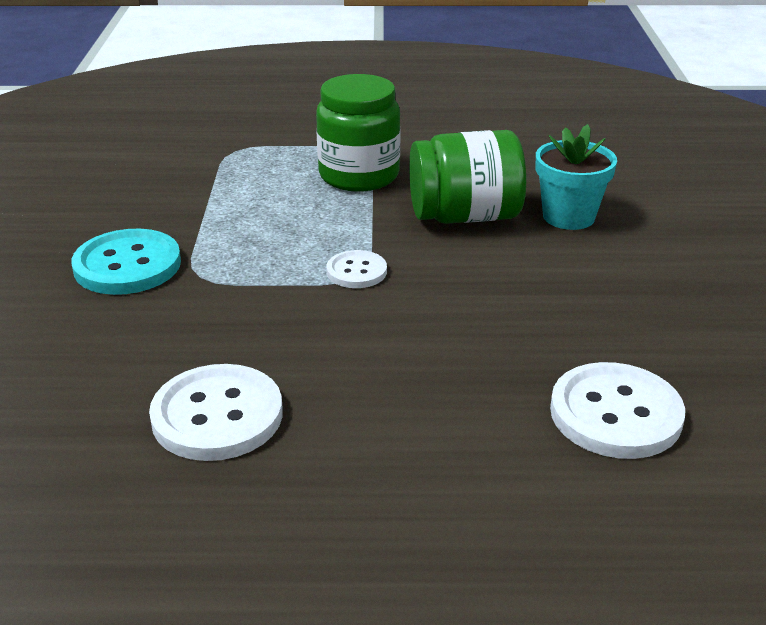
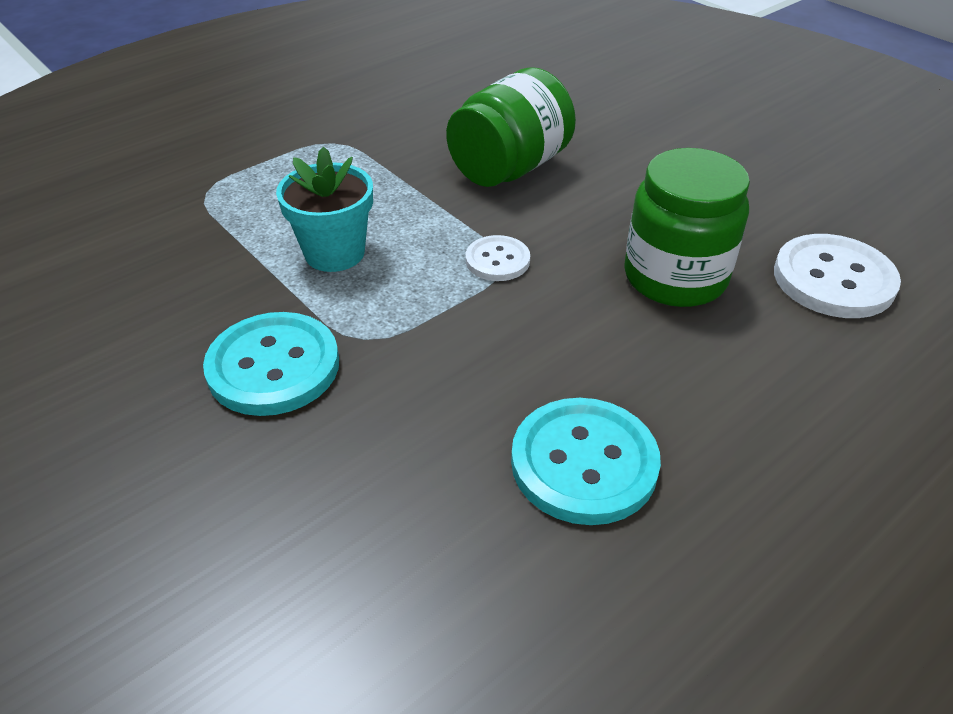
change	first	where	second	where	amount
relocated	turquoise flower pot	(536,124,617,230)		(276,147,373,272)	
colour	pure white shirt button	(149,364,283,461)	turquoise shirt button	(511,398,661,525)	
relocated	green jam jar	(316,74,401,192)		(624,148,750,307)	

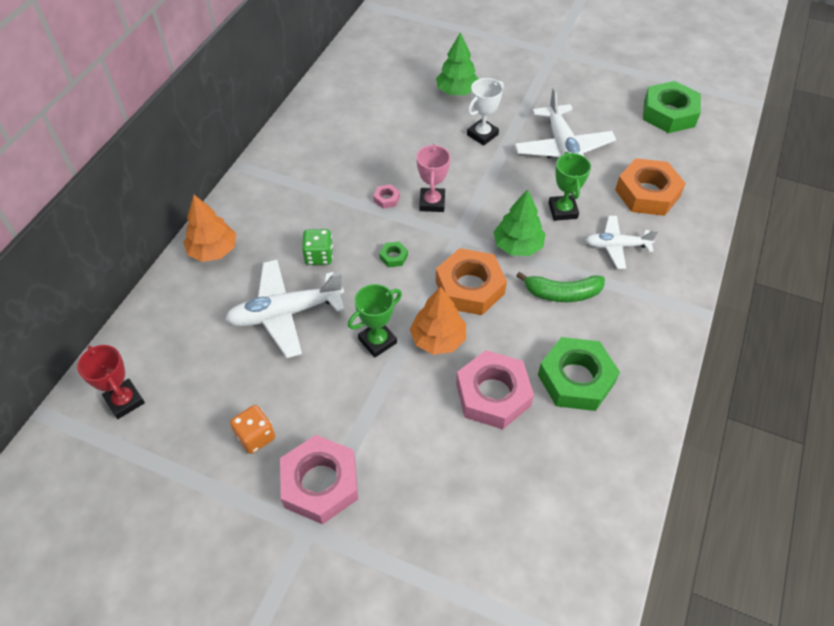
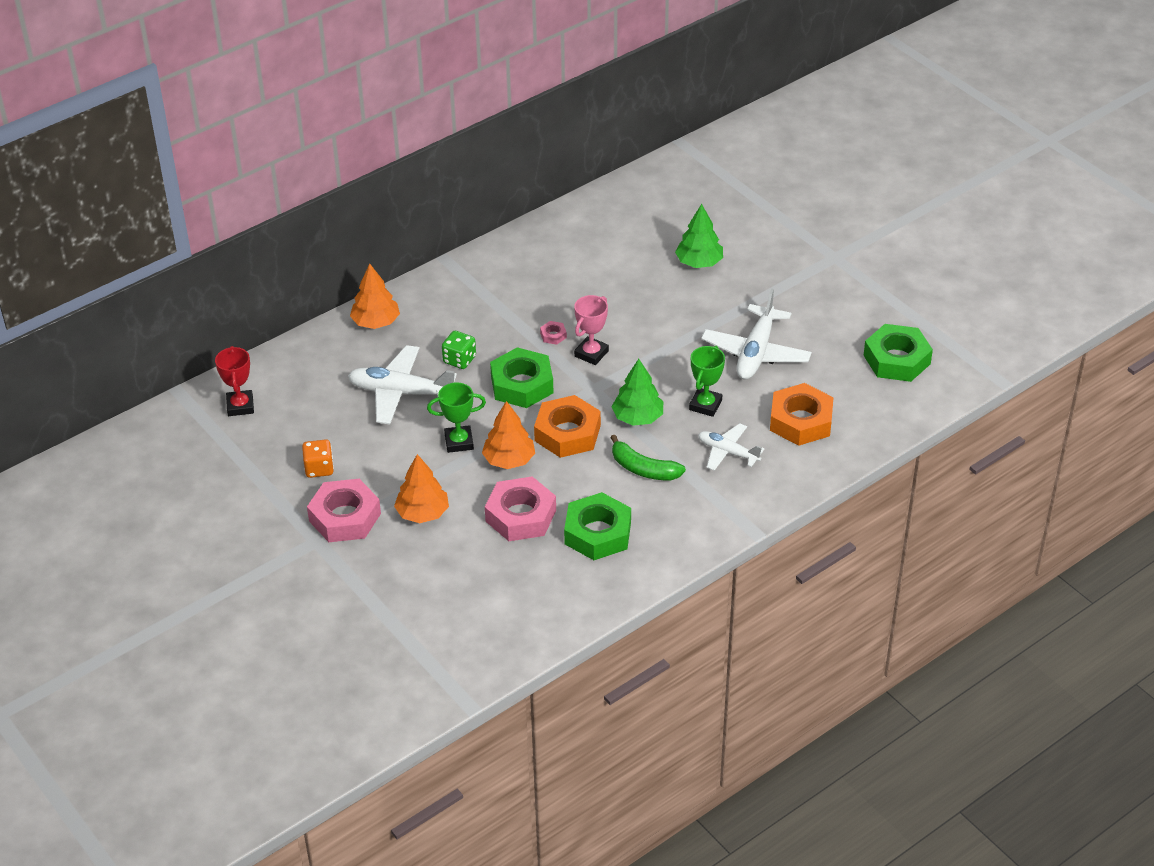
change	first	where	second	where	amount
appeared			orange toy tree	(394,454,449,523)	
size	green hex nut	(379,242,408,267)		(490,347,554,408)	x2.41
missing	pure white trophy	(467,78,504,146)			

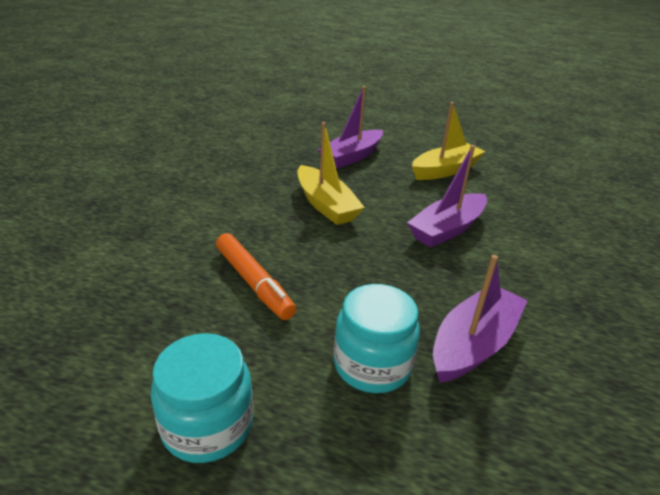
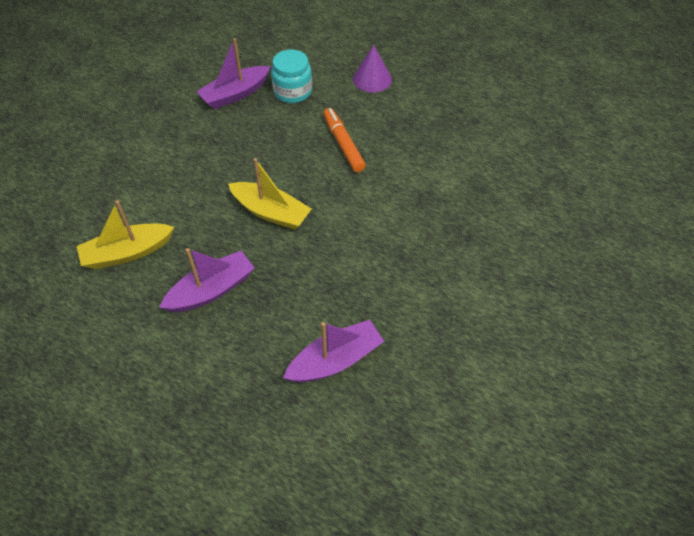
change	first	where	second	where	amount
spun	bright yellow toy boat	(297,122,365,225)		(228,158,312,230)	135 degrees clockwise
relocated	purple toy boat	(407,145,487,247)		(283,320,384,382)	
exchanged	turquoise jam jar	(151,333,254,463)	purple cone shape	(353,45,392,92)	

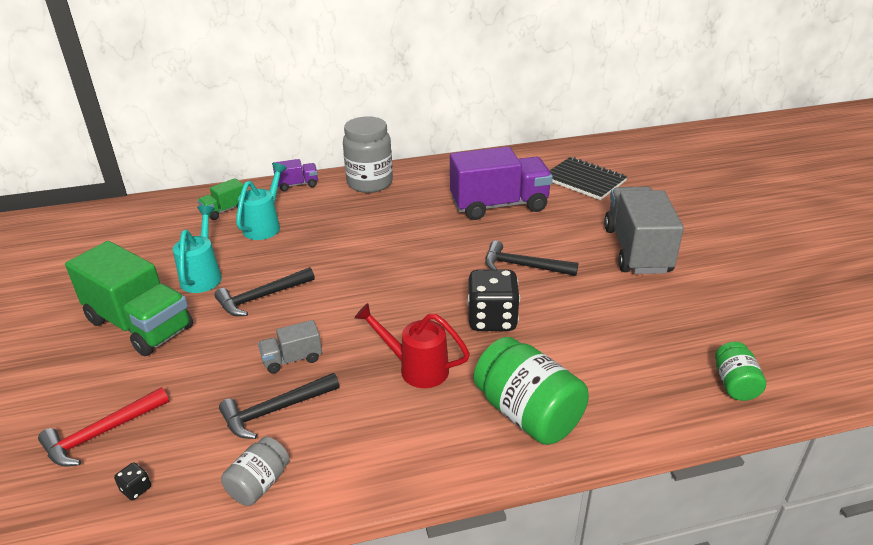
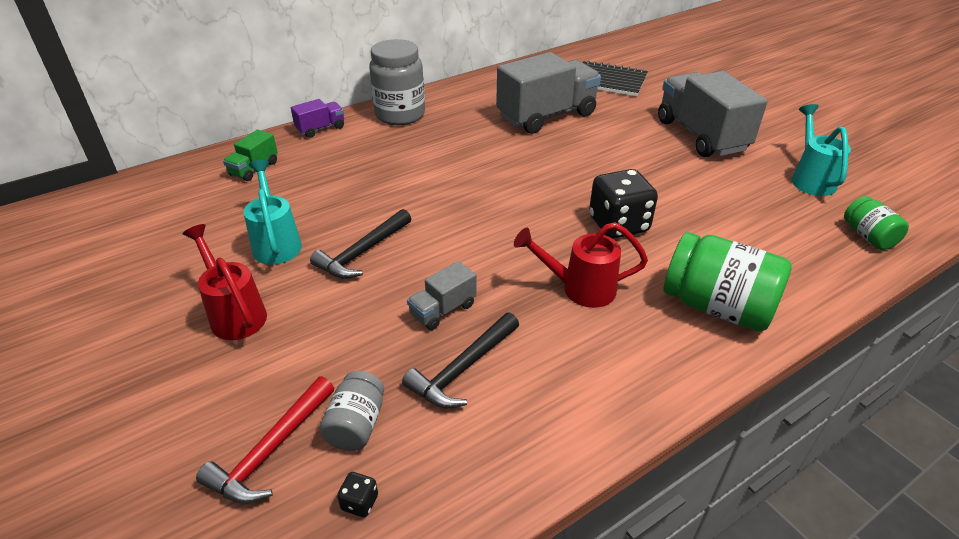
change	first	where	second	where	amount
exchanged	green toy truck	(65,241,193,356)	scarlet watering pot	(183,224,267,340)	
relocated	ash-grey jam jar	(221,437,290,506)		(320,371,384,451)	
colour	purple toy truck	(450,147,553,220)	ash-grey toy truck	(496,52,601,134)	
relocated	turquoise watering pot	(236,163,287,240)		(792,104,851,196)	
missing	ebony carpenter's hammer	(485,240,578,276)			

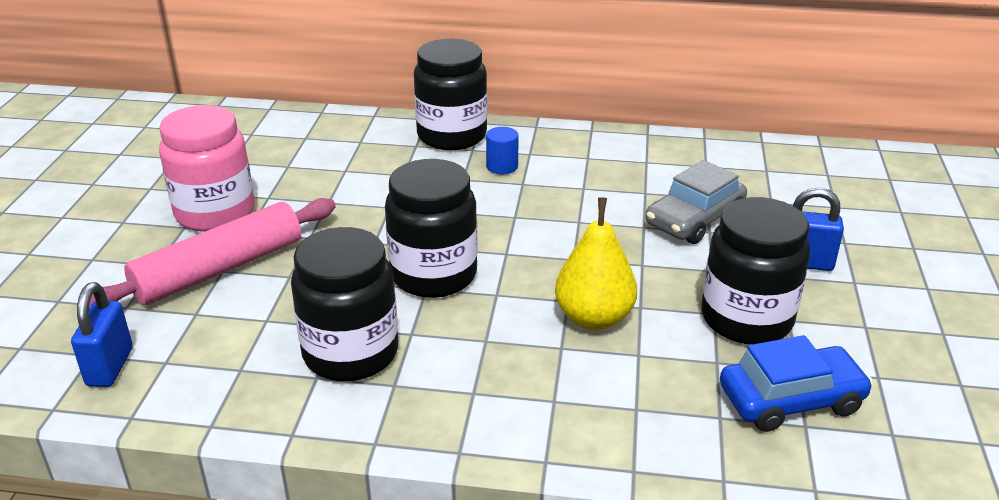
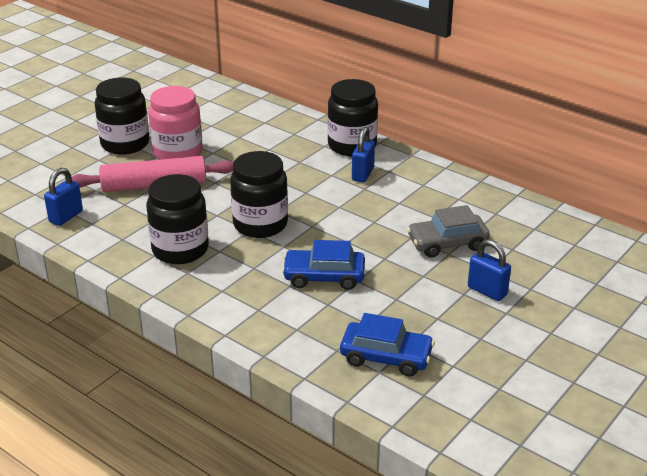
change	first	where	second	where	amount
relocated	ebony jam jar	(702,197,810,345)		(95,77,149,155)	
exchanged	bright yellow pear	(555,197,637,330)	royal blue automobile	(282,240,365,290)	
exchanged	royal blue cylinder	(486,127,519,174)	royal blue padlock	(352,127,375,182)	

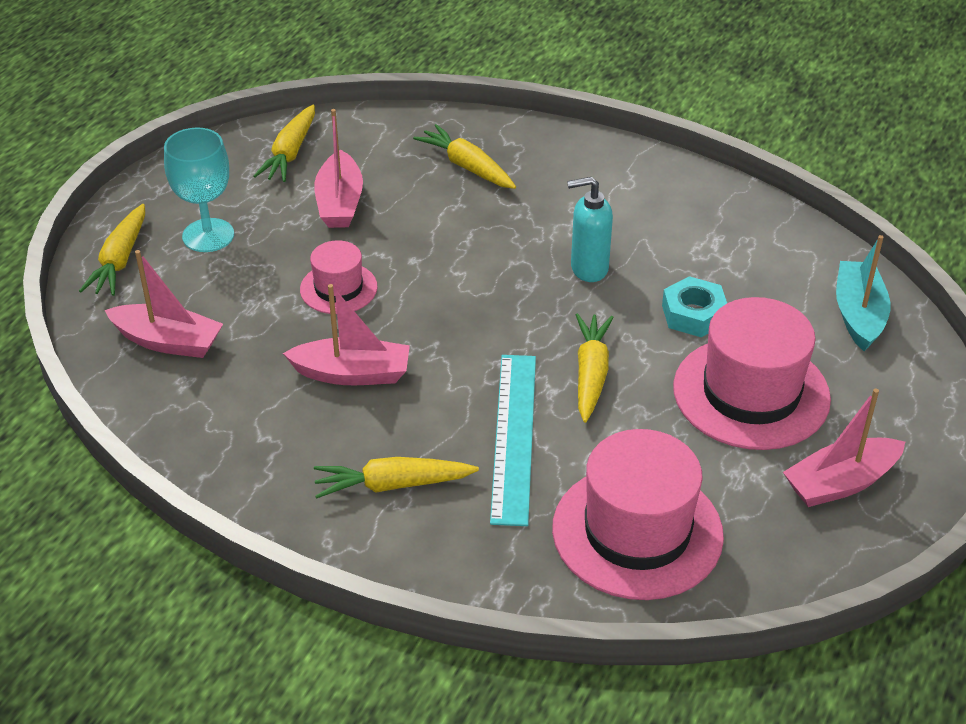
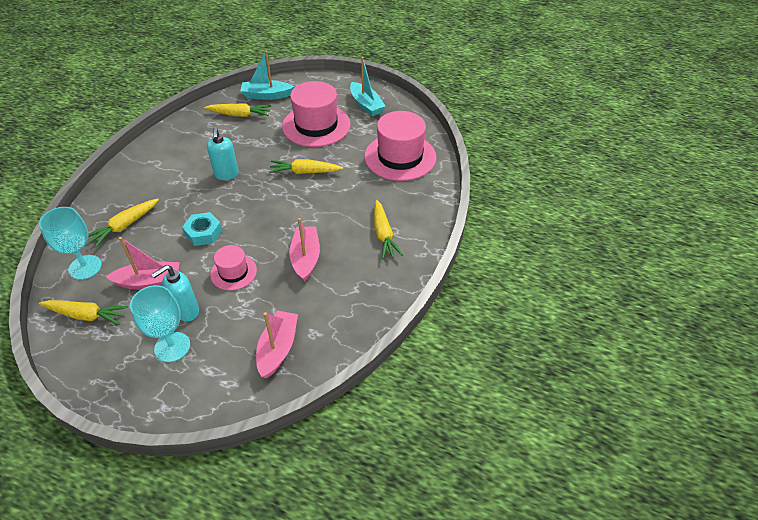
change	first	where	second	where	amount
appeared			turquoise wine glass	(39,207,102,280)	
appeared			turquoise pump bottle	(151,265,199,321)	
relocated	turquoise hex nut	(662,276,727,337)		(182,212,222,246)	
relocated	bright yellow carrot	(79,204,145,296)		(204,103,271,117)	
colour	rosy toy boat	(783,388,905,507)	turquoise toy boat	(350,57,386,116)	
missing	turquoise ruler	(490,355,536,526)			

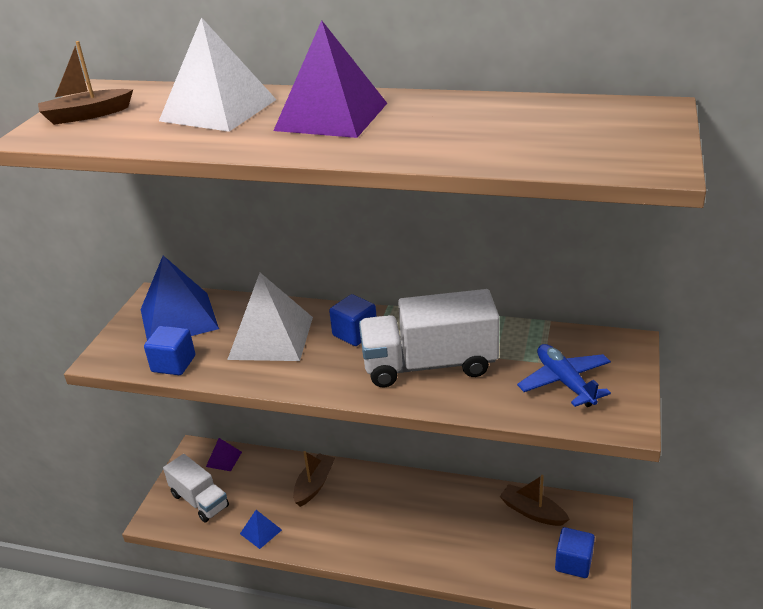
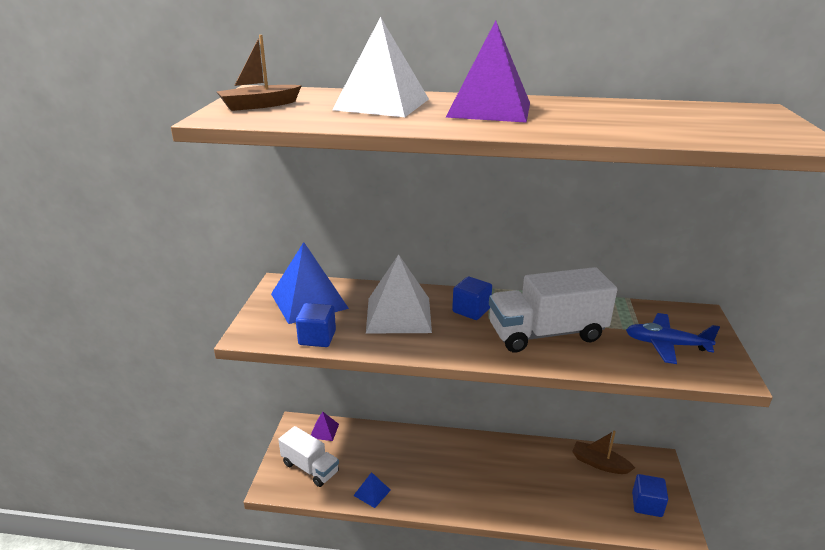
change	first	where	second	where	amount
spun	royal blue plane	(517,344,611,407)		(626,313,720,364)	45 degrees counterclockwise
missing	brown toy boat	(293,451,335,507)			

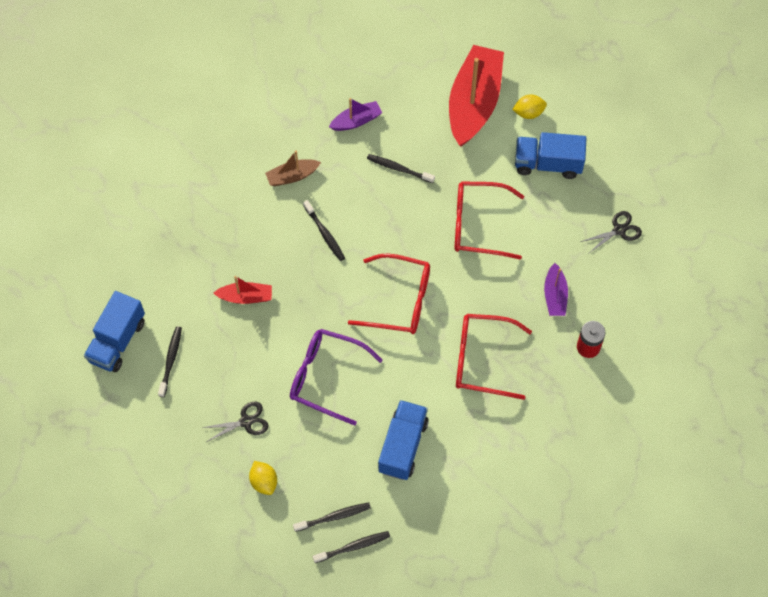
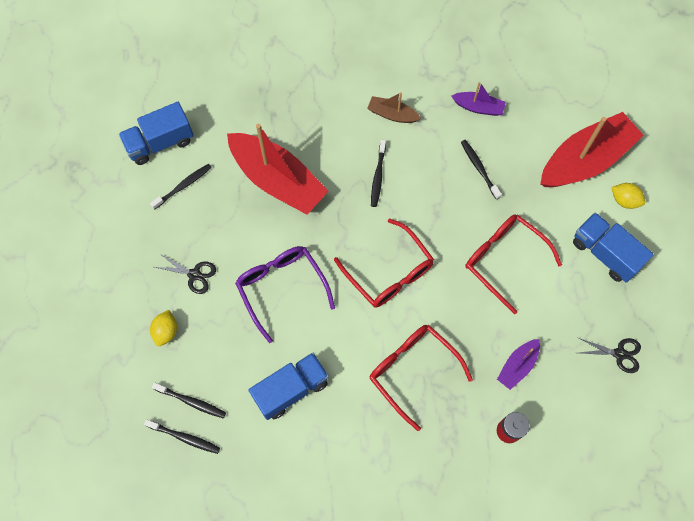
change	first	where	second	where	amount
size	scarlet toy boat	(213,276,272,304)		(227,124,328,215)	x2.12

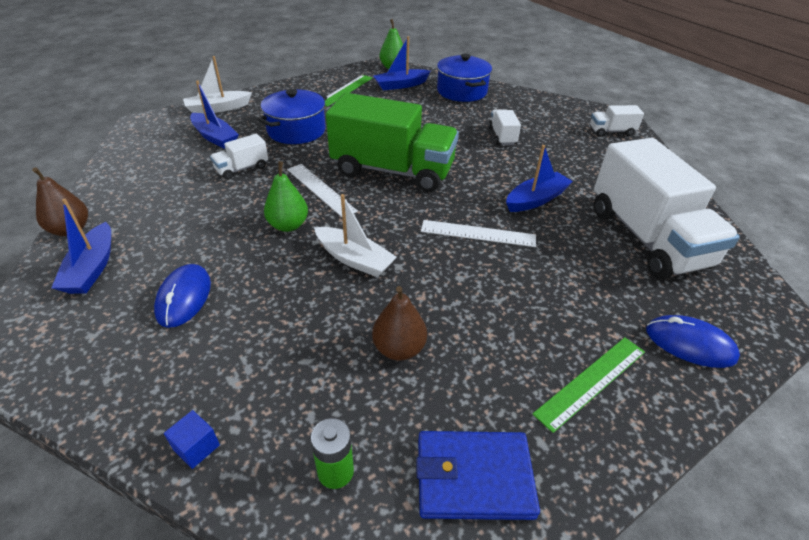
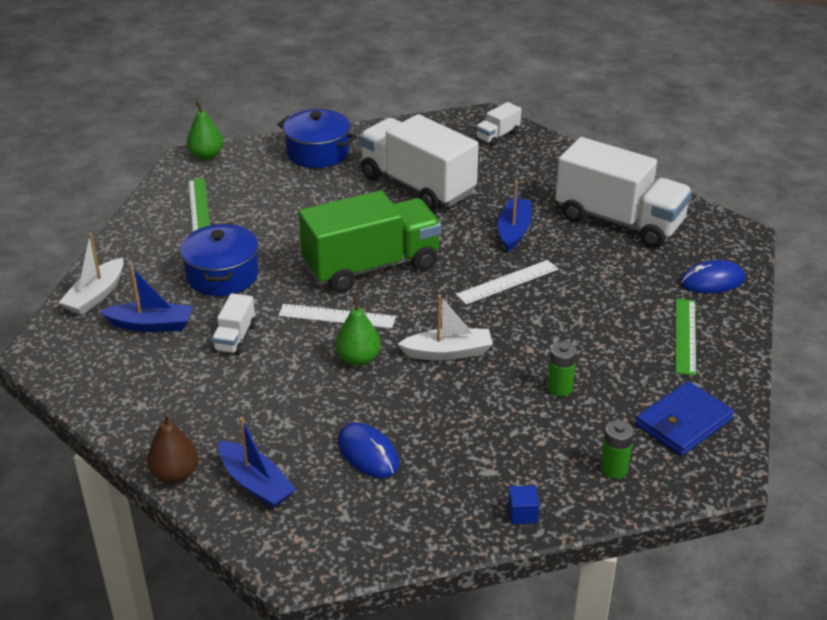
change	first	where	second	where	amount
size	pure white toy truck	(489,109,521,145)		(359,114,479,211)	x2.33
exchanged	brown pear	(372,286,427,361)	green power cell	(547,342,577,396)	
missing	royal blue toy boat	(373,36,431,90)			

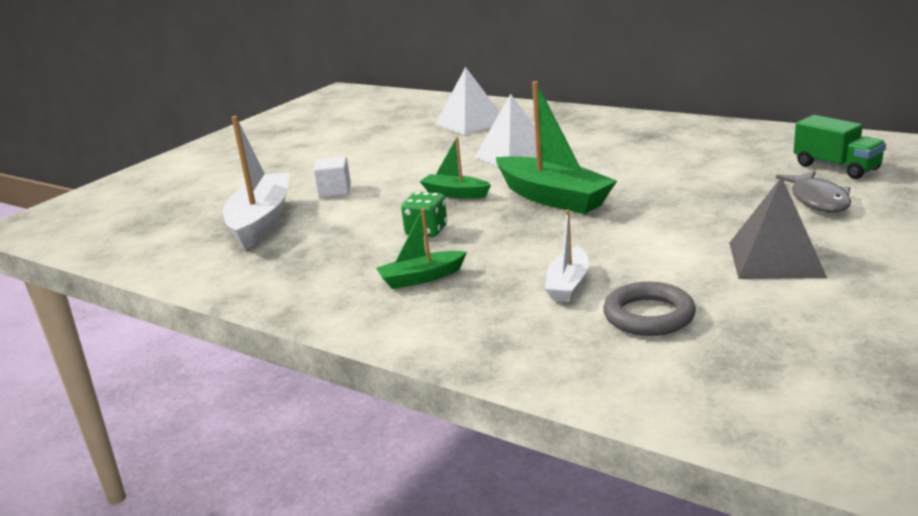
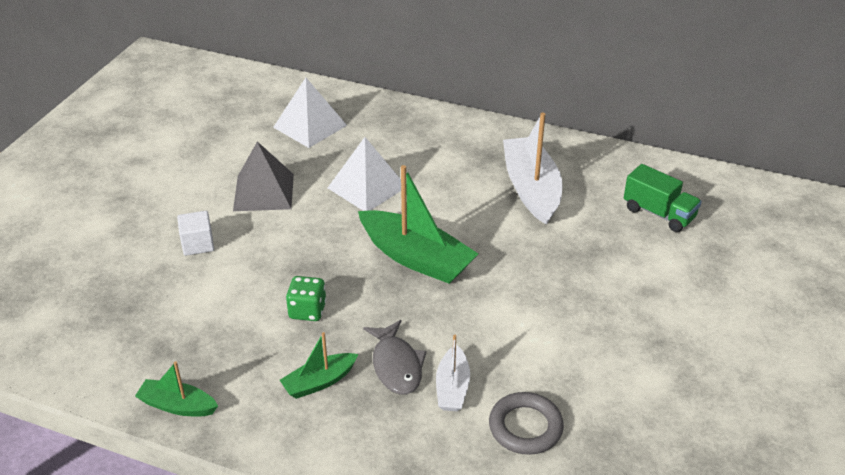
change	first	where	second	where	amount
relocated	green toy boat	(419,137,491,199)		(135,361,218,416)	
relocated	ash-grey pyramid shape	(729,177,827,279)		(233,141,294,211)	
relocated	ash-grey fish	(776,171,851,212)		(363,320,427,395)	
relocated	pure white toy boat	(223,116,290,250)		(503,112,563,225)	

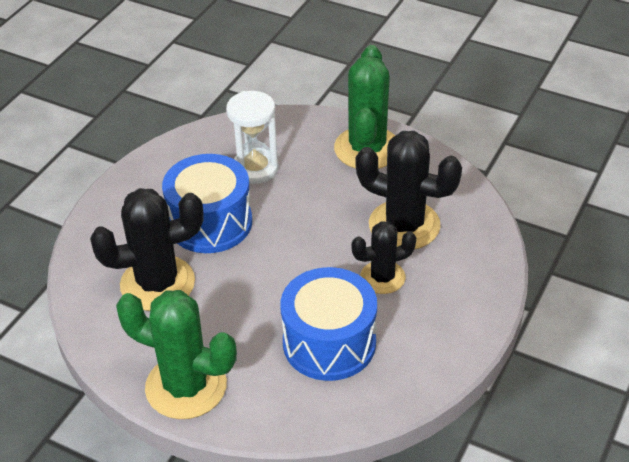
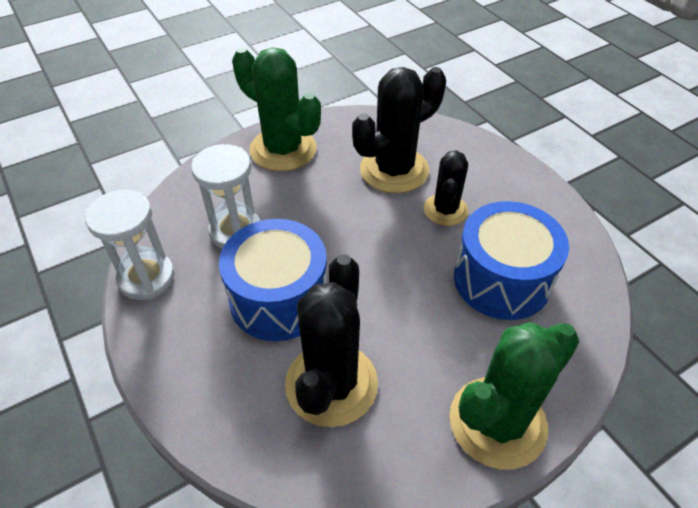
change	first	where	second	where	amount
appeared			pure white hourglass	(85,190,175,300)	

